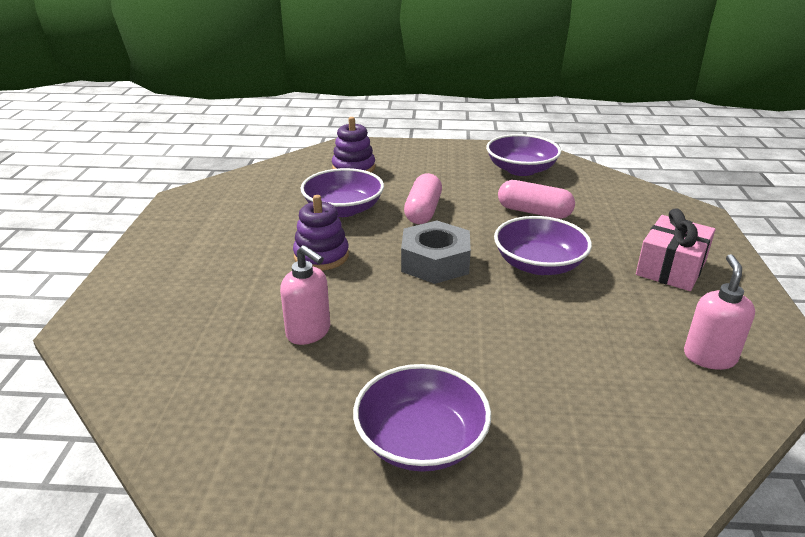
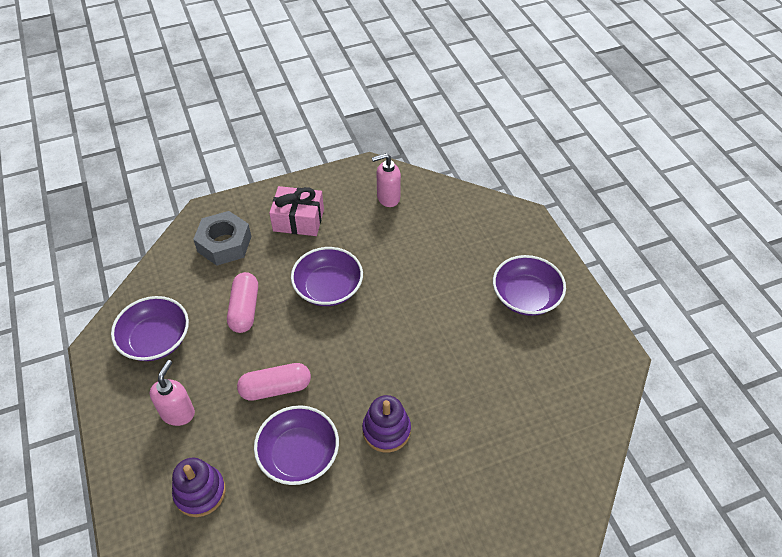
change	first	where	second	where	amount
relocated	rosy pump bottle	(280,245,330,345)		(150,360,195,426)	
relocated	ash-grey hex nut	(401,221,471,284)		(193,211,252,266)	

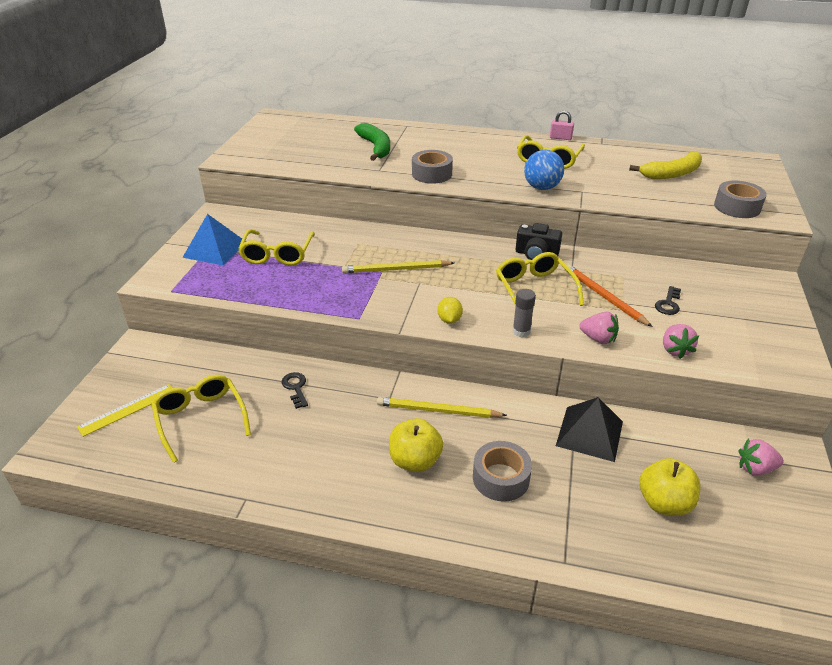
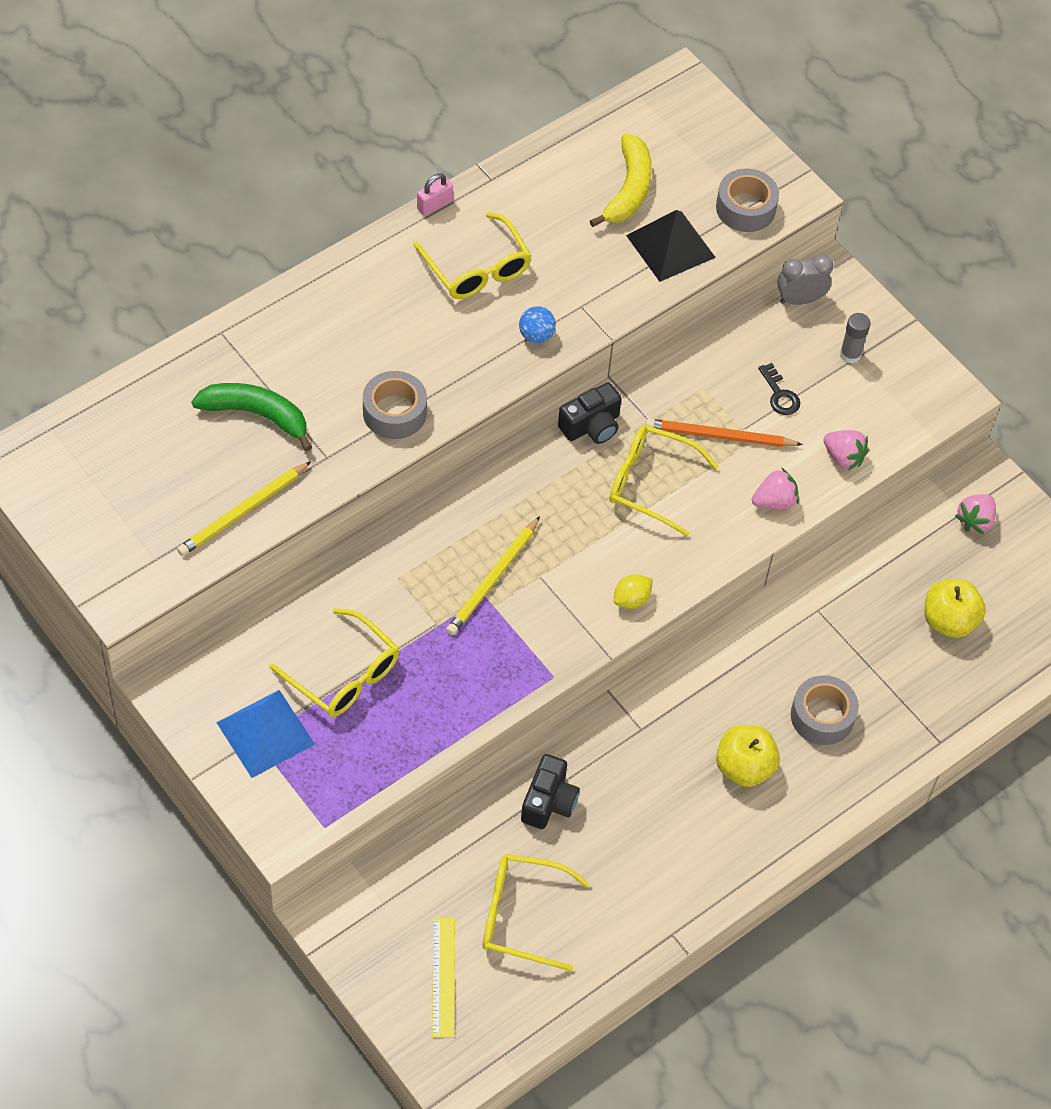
change	first	where	second	where	amount
relocated	bright yellow lead pencil	(377,397,507,418)		(177,461,311,556)	
size	royal blue ball	(524,150,564,190)		(519,306,556,343)	x0.63
exchanged	ebony door key	(282,372,308,409)	ebony compact camera	(521,754,580,829)	
spun	bright yellow lemon	(437,297,463,324)		(614,574,653,609)	75 degrees counterclockwise
relocated	ebony pyramid shape	(556,397,623,462)		(626,210,716,282)	
appeared			ash-grey alarm clock	(777,255,834,305)	
relocated	ash-grey stick of glue	(513,289,536,337)		(840,313,870,363)	

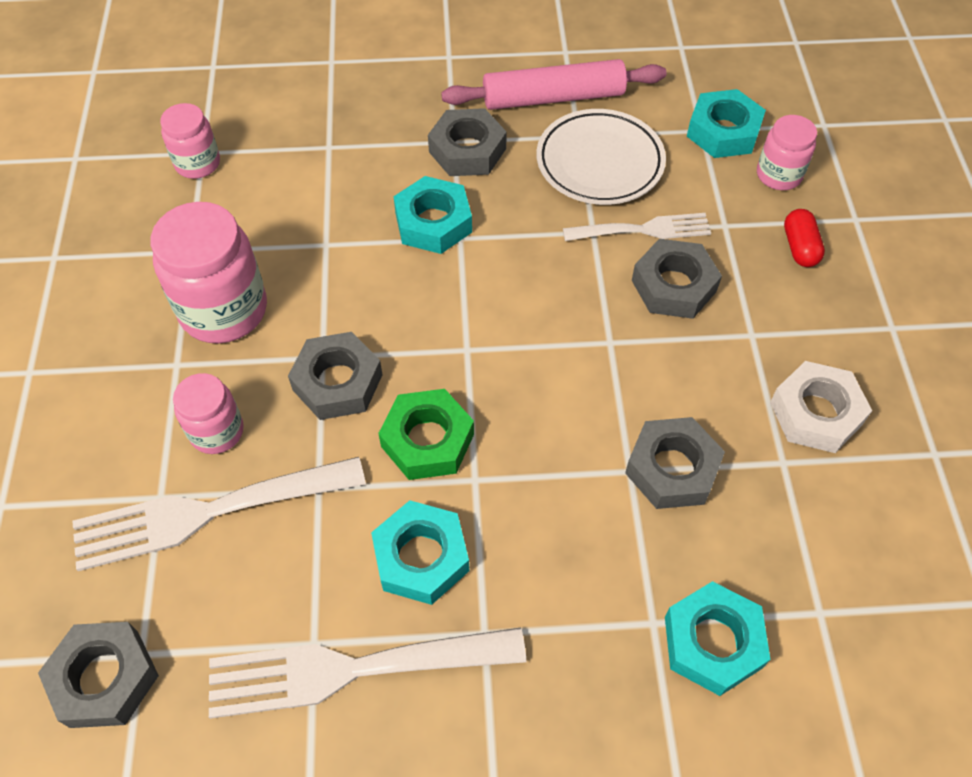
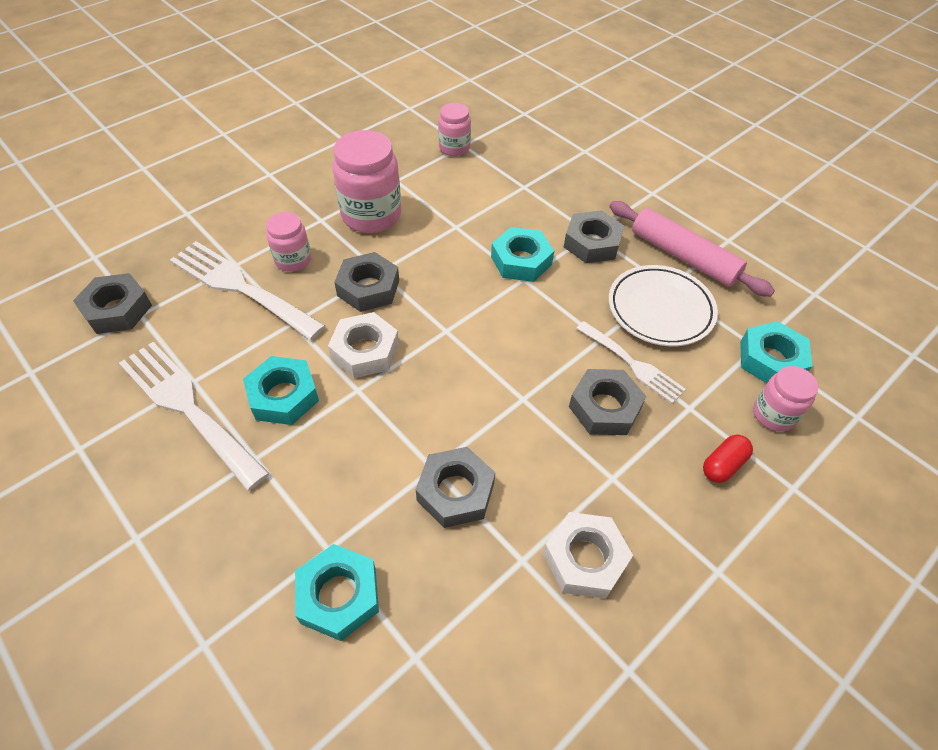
change	first	where	second	where	amount
colour	green hex nut	(378,389,474,480)	pure white hex nut	(328,312,399,378)	

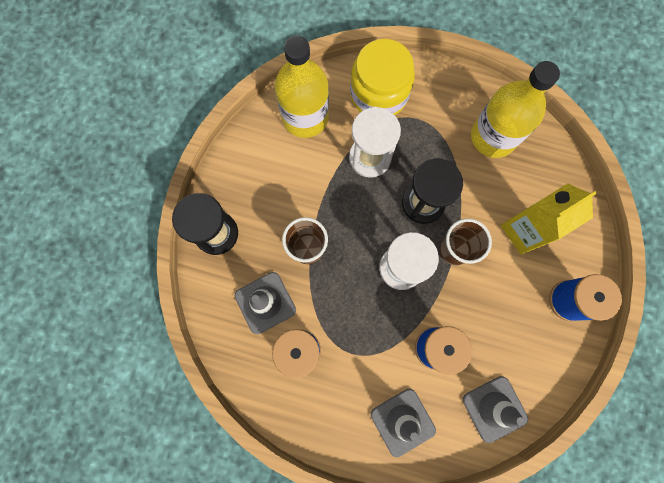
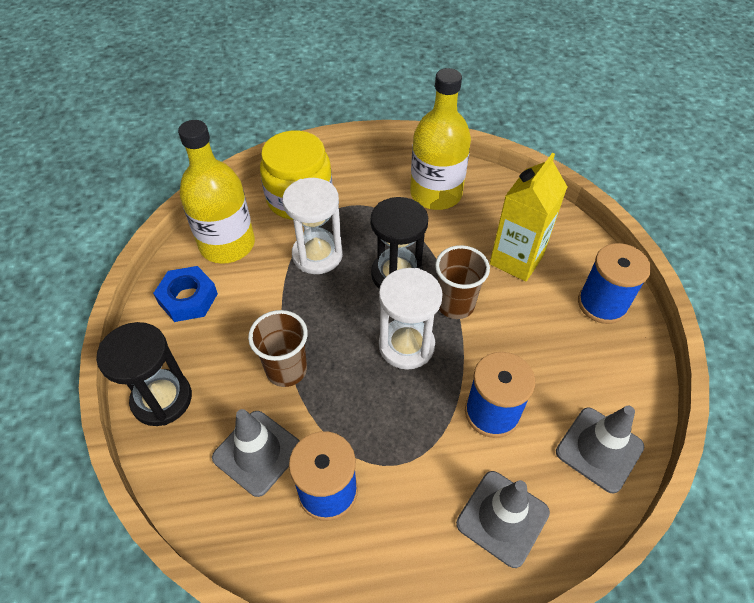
change	first	where	second	where	amount
appeared			royal blue hex nut	(153,266,218,322)	

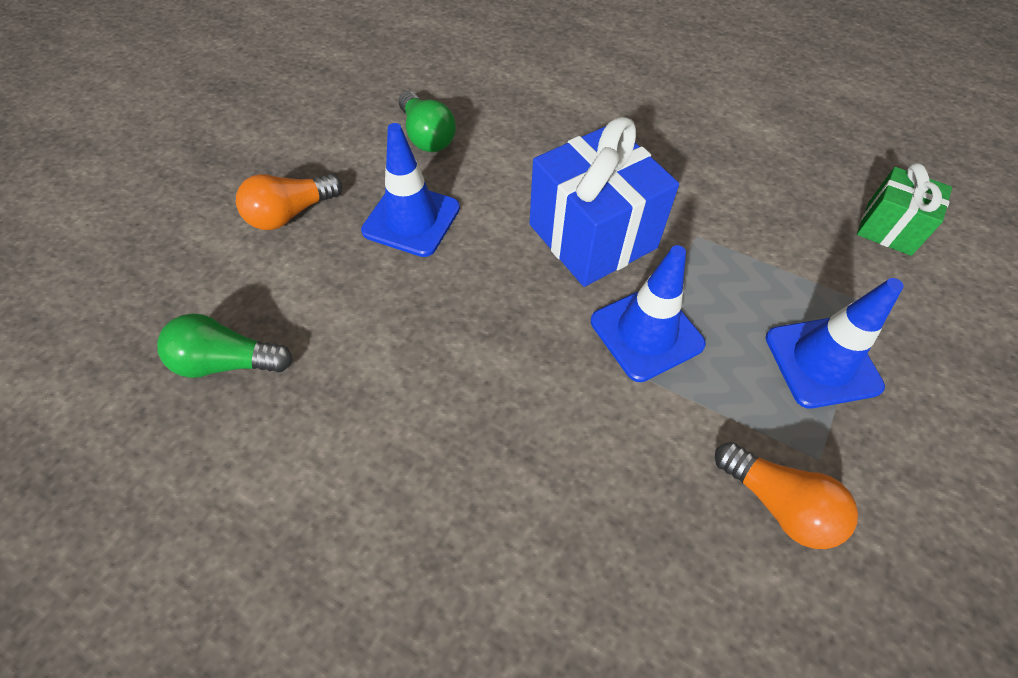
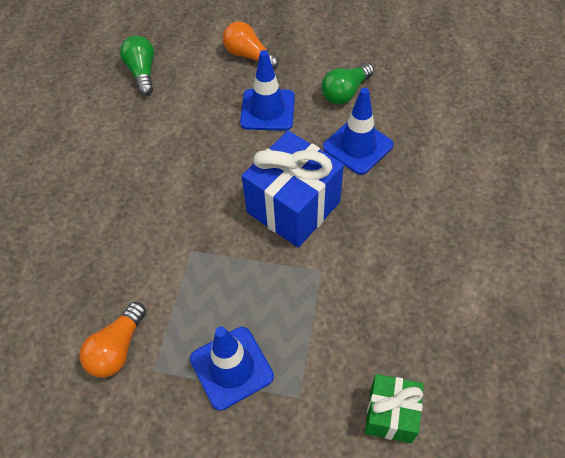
change	first	where	second	where	amount
relocated	royal blue traffic cone	(591,245,706,382)		(323,88,394,175)	

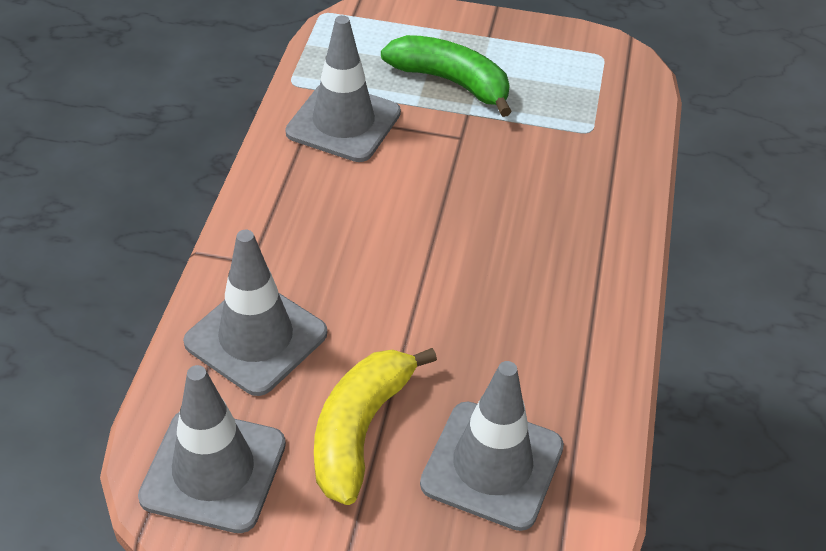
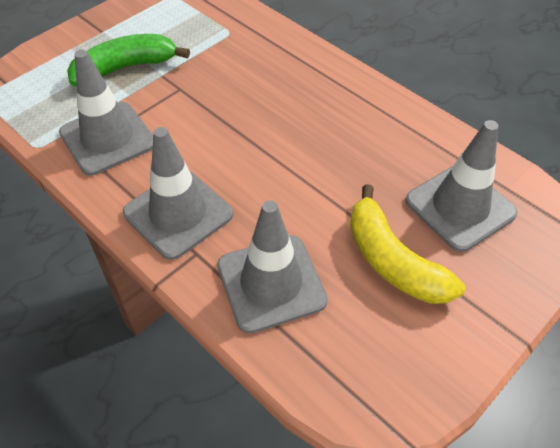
change	first	where	second	where	amount
relocated	ash-grey traffic cone	(138,365,286,533)		(123,127,233,260)	

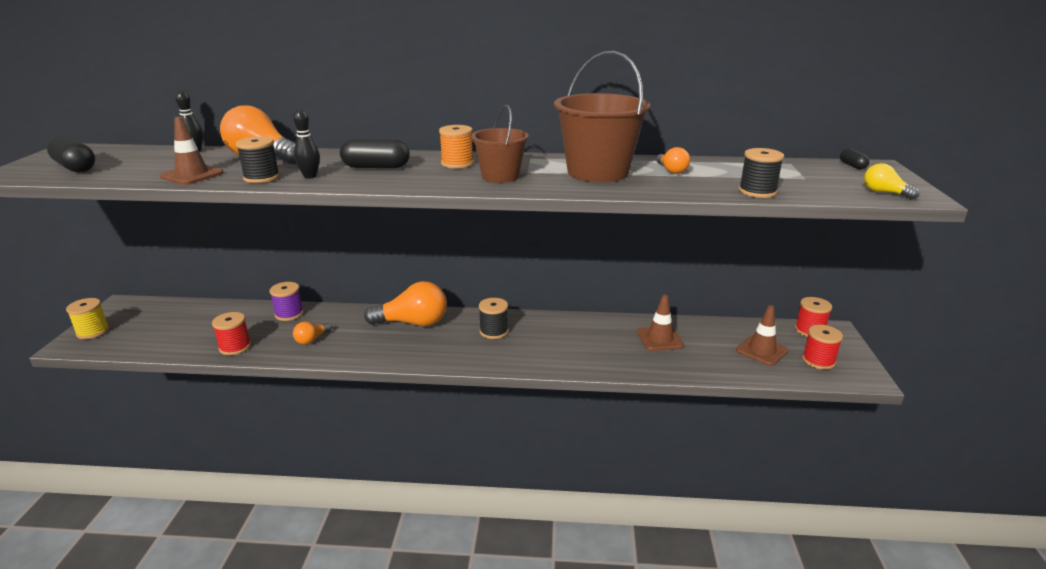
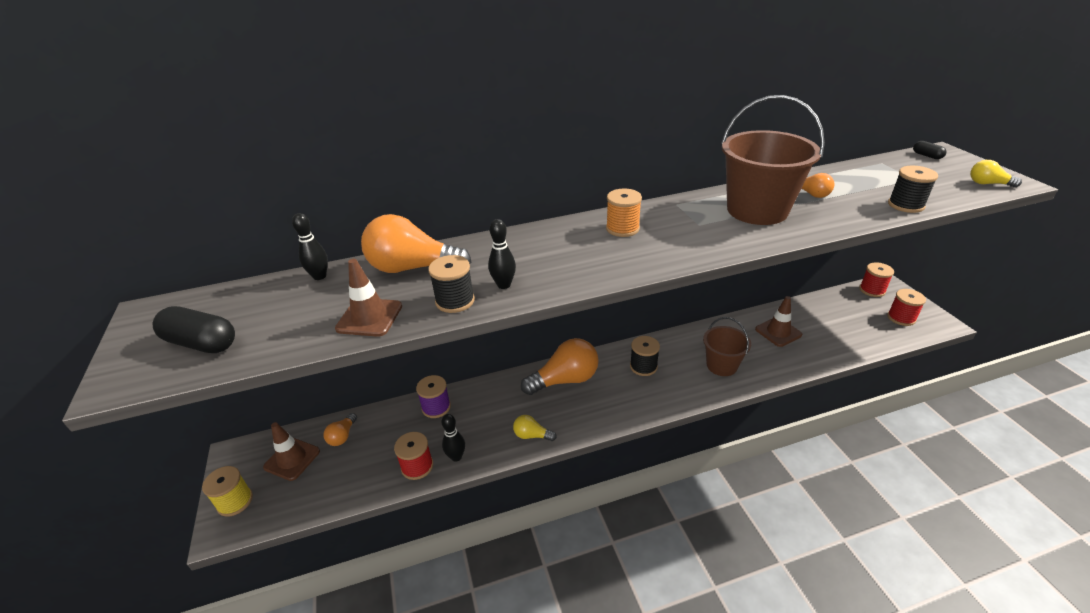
change	first	where	second	where	amount
relocated	brown traffic cone	(736,305,789,366)		(263,422,320,481)	
relocated	orange bulb	(293,322,332,345)		(324,413,357,446)	
appeared			ebony tenpin	(441,414,465,462)	
appeared			bright yellow bulb	(513,415,557,441)	
relocated	brown sand bucket	(471,105,529,183)		(703,317,751,376)	
missing	ebony pill	(340,138,410,168)			

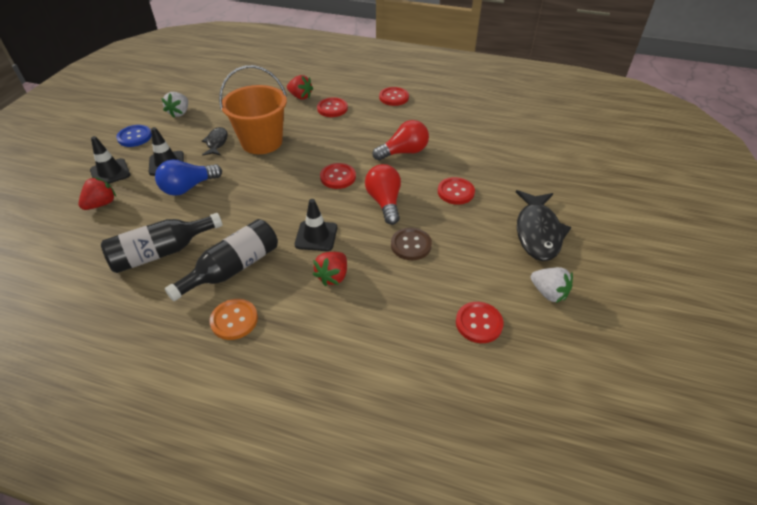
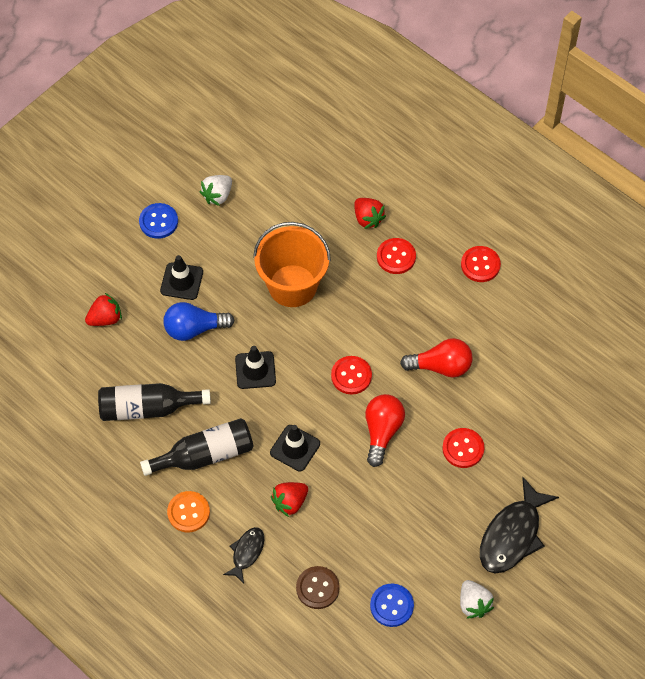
change	first	where	second	where	amount
relocated	ebony fish	(202,127,228,156)		(223,527,264,583)	
relocated	ebony traffic cone	(90,136,131,184)		(235,346,276,389)	
relocated	brown shirt button	(391,228,432,260)		(296,566,340,609)	
colour	scarlet shirt button	(456,302,504,343)	royal blue shirt button	(370,584,414,627)	

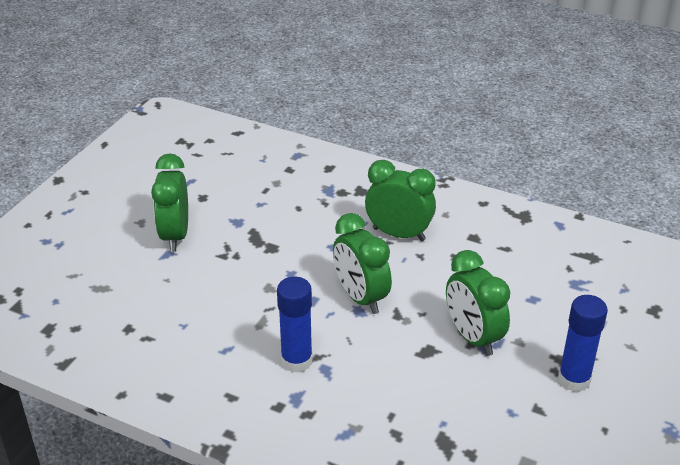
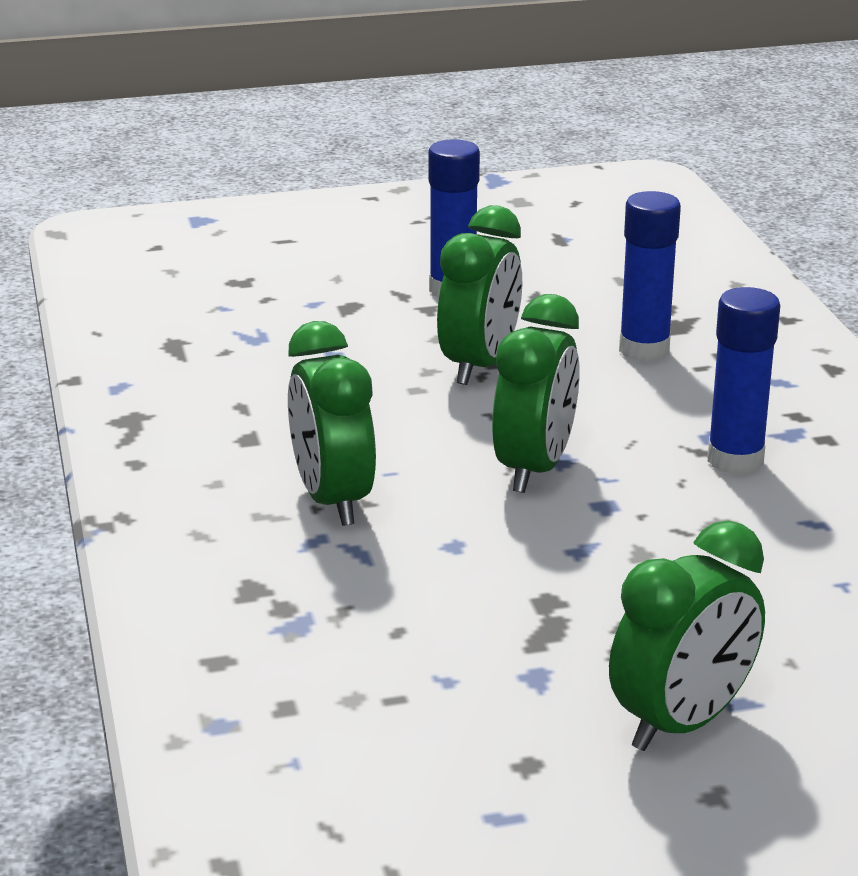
change	first	where	second	where	amount
appeared			royal blue stick of glue	(619,191,681,362)	

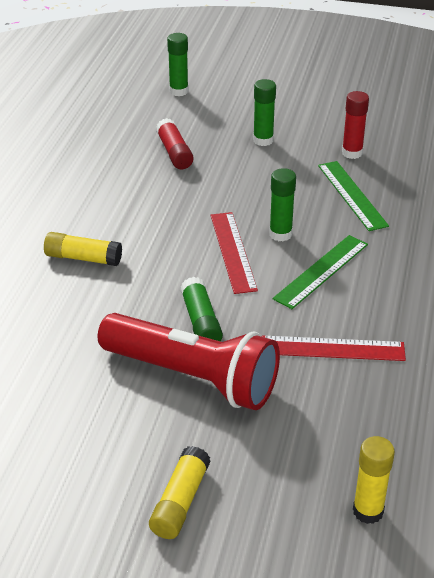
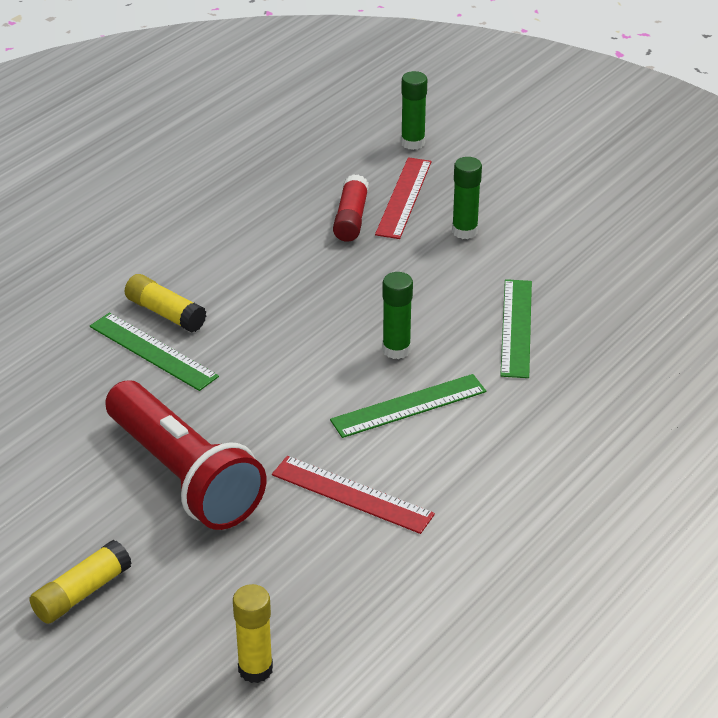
change	first	where	second	where	amount
appeared			green ruler	(90,313,219,391)	
relocated	scarlet ruler	(211,212,258,294)		(375,157,432,239)	
missing	green stick of glue	(180,277,223,341)			
missing	scarlet stick of glue	(342,91,369,159)			

